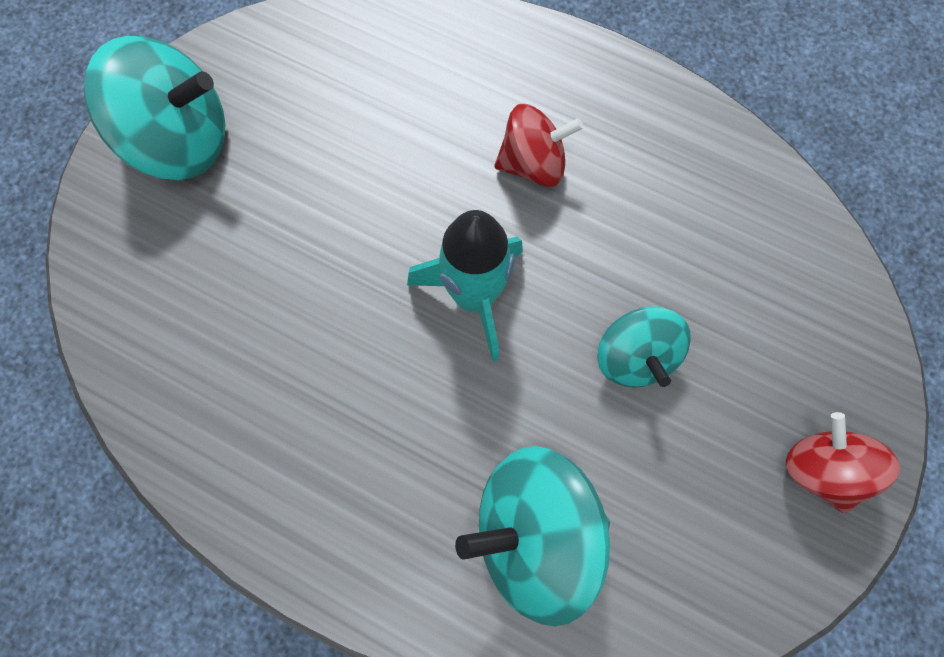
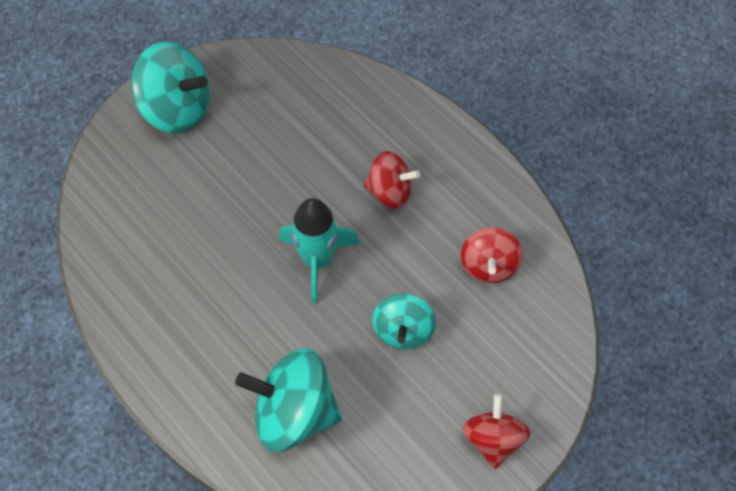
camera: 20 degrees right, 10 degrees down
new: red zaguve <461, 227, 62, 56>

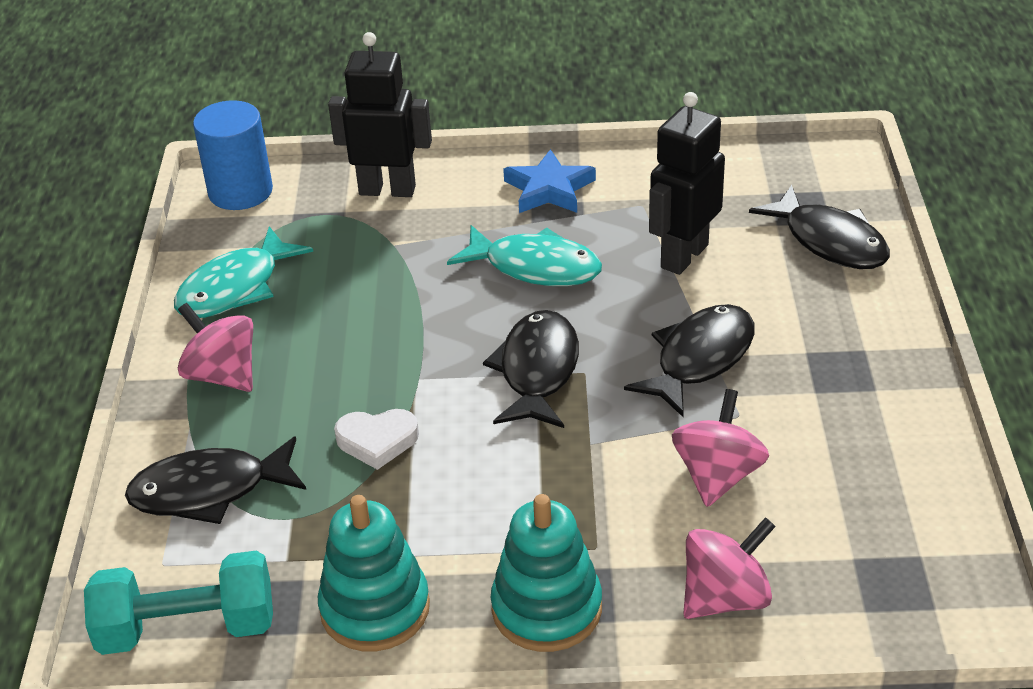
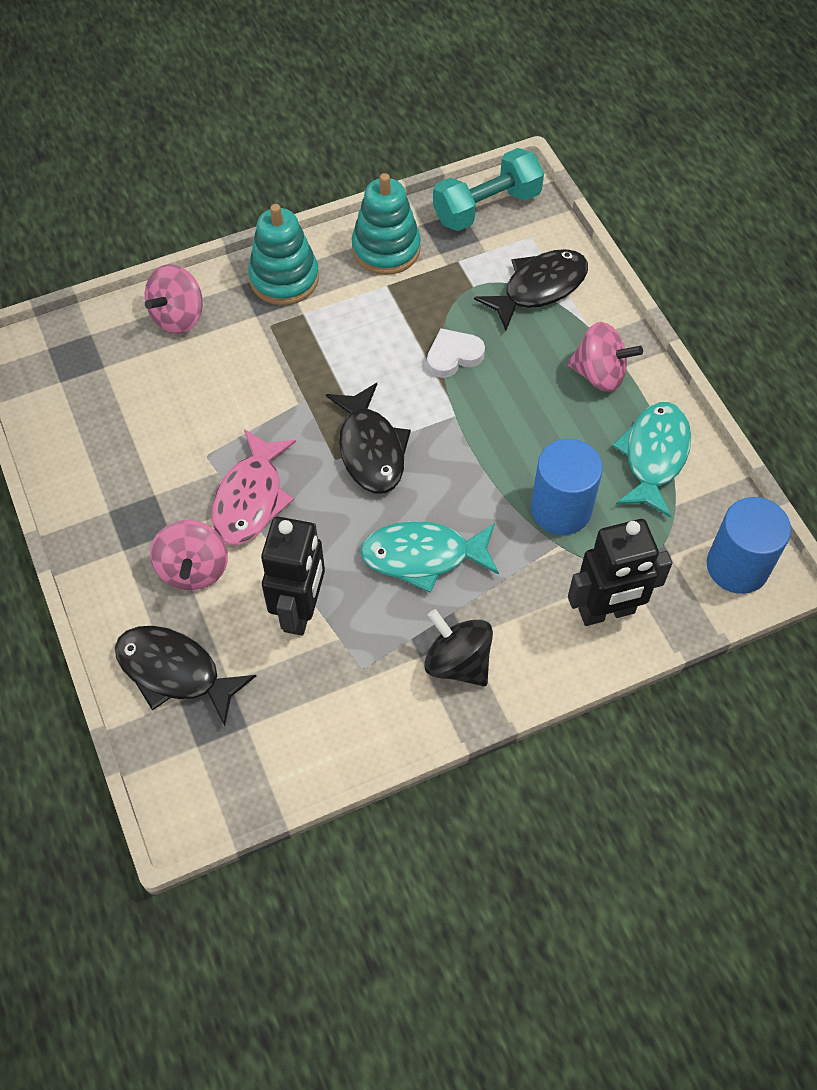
camera: 155 degrees right, 20 degrees up
new: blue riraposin <531, 439, 72, 96>
shifted: pink zaguve <672, 389, 97, 118> to <150, 520, 78, 70>
swapped: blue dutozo <503, 149, 93, 64> to black zaguve <424, 609, 69, 78>
repainted: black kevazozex <624, 304, 131, 113> to pink kevazozex <212, 429, 84, 116>

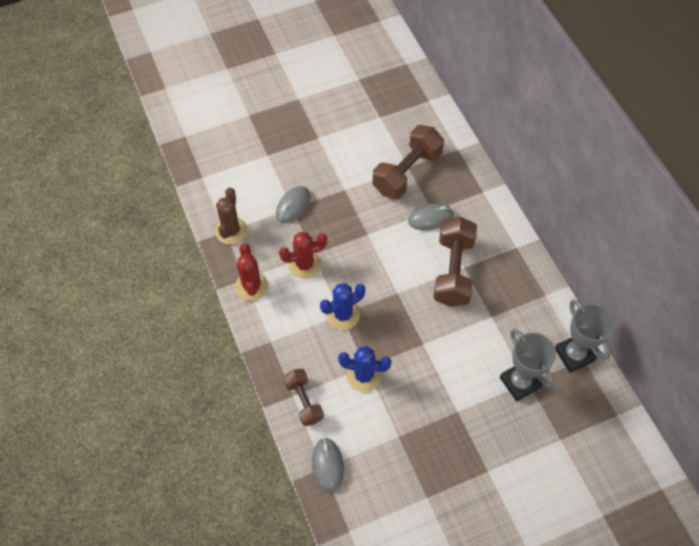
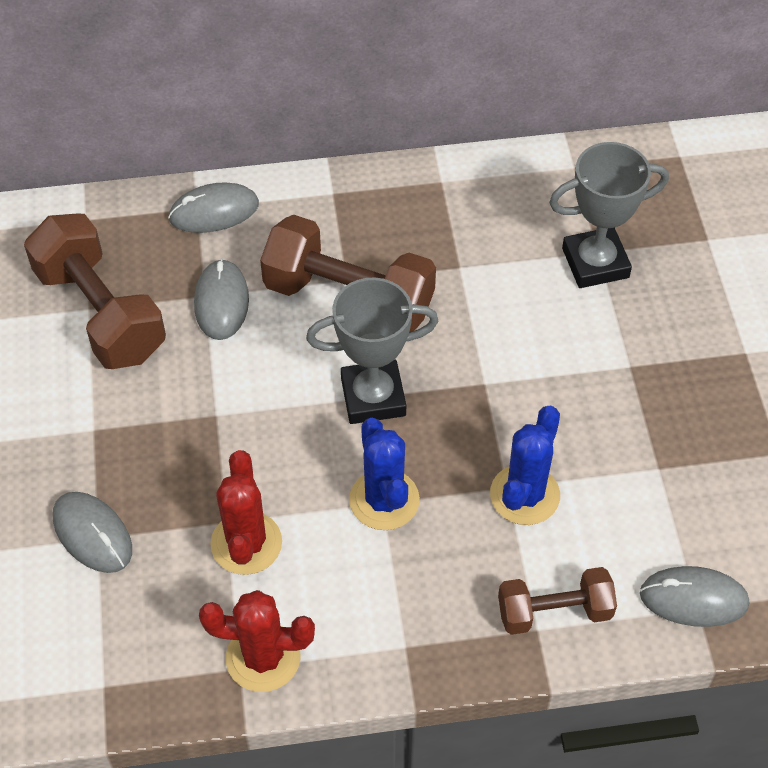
camera: 75 degrees left, 5 degrees down
gone: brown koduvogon <215, 187, 33, 58>
new: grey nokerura <168, 183, 91, 50>
shifted: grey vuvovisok <555, 299, 60, 74> to <306, 277, 133, 147>

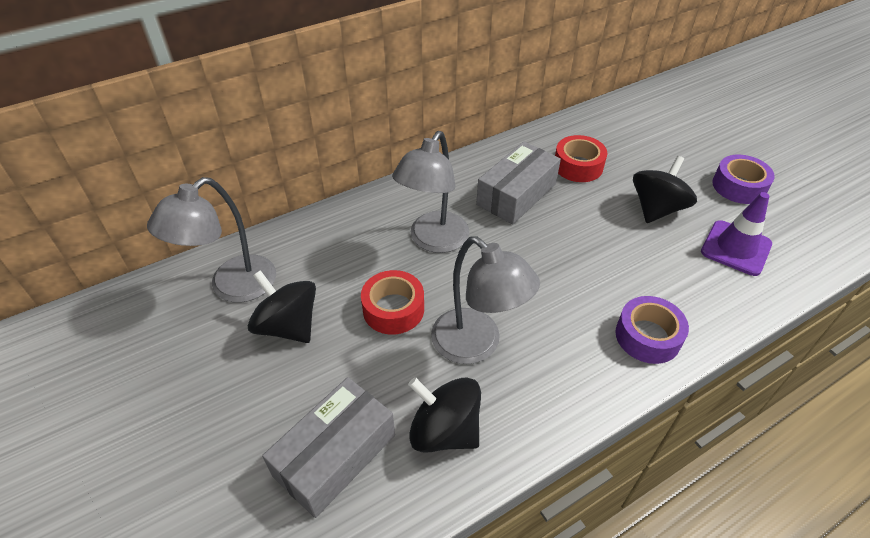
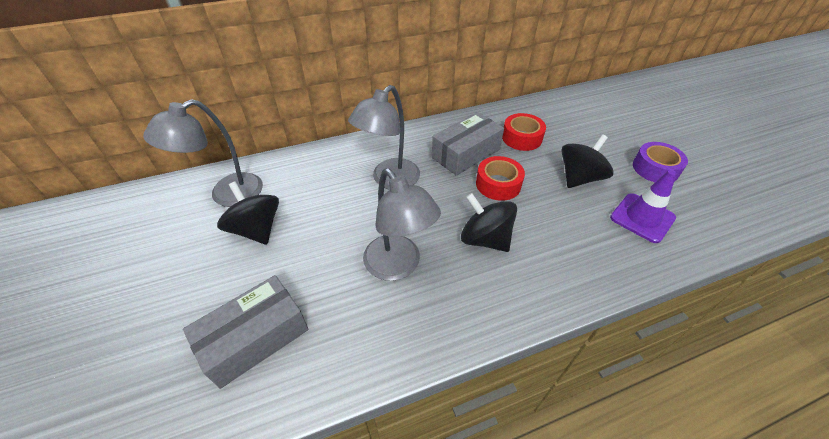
camera: 10 degrees right, 0 degrees up
gone: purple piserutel <616, 296, 73, 68>
shifted: black zaguve <408, 377, 73, 76> to <461, 193, 56, 59>; red piserutel <361, 270, 63, 64> to <476, 156, 49, 45>

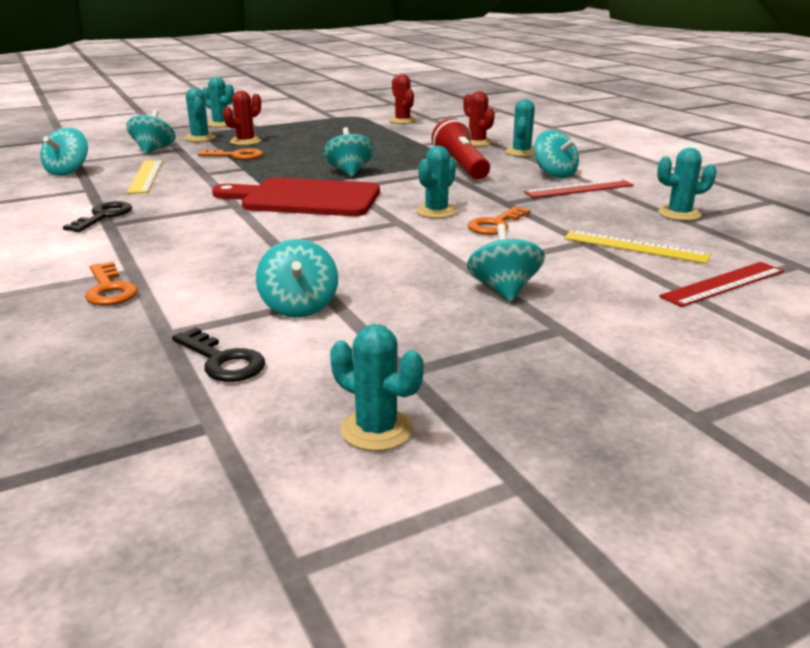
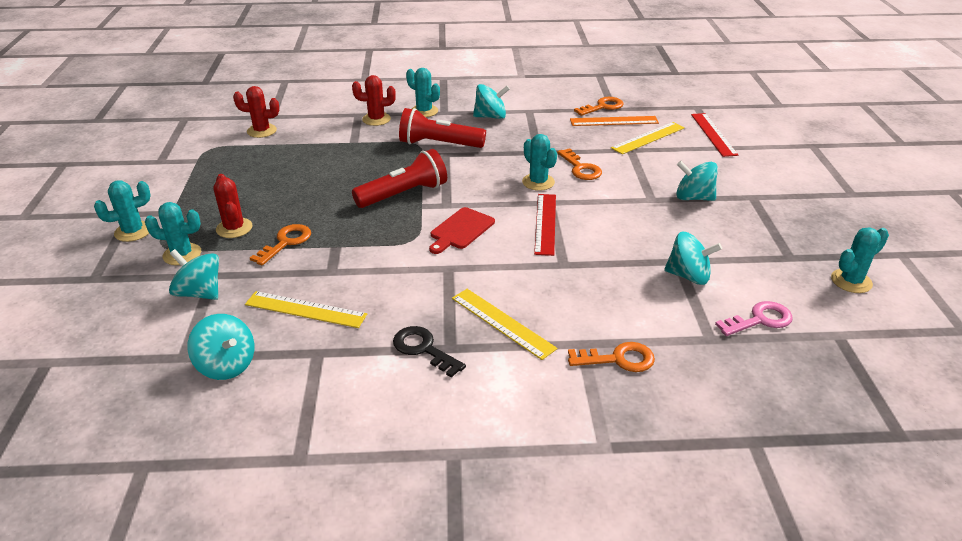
camera: 65 degrees left, 10 degrees up
new: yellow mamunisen <452, 289, 105, 71>; orange mamunisen <570, 116, 89, 10>
shifted: red mamunisen <524, 179, 110, 19> to <534, 194, 22, 62>
swapped: turquoise zaguve <323, 127, 52, 50> to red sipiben <352, 149, 95, 59>; turquoise koduvogon <657, 148, 60, 73> to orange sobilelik <574, 97, 50, 19>
repainted: black sobilelik <172, 327, 93, 55> to pink sobilelik <715, 301, 78, 35>
scaled: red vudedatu <212, 177, 168, 39> = <429, 207, 66, 47> x0.53

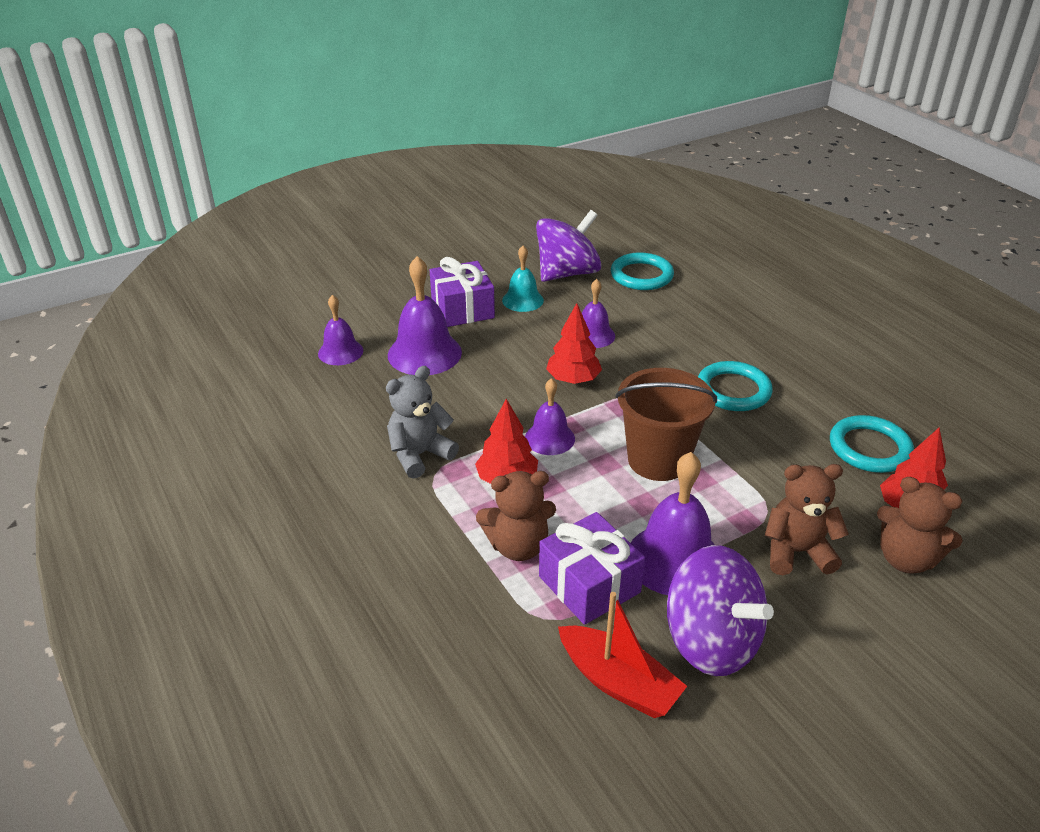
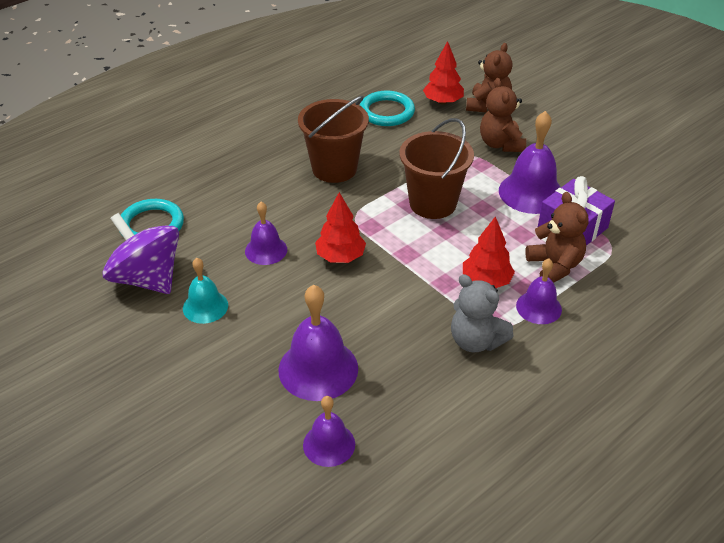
camera: 100 degrees left, 5 degrees up
gone: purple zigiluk <430, 257, 65, 70>; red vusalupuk <558, 592, 129, 126>; purple zaguve <667, 545, 107, 131>
shifted: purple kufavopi <525, 378, 50, 77> to <516, 258, 46, 66>
swapped: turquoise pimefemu <698, 361, 75, 50> to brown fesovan <298, 96, 71, 87>

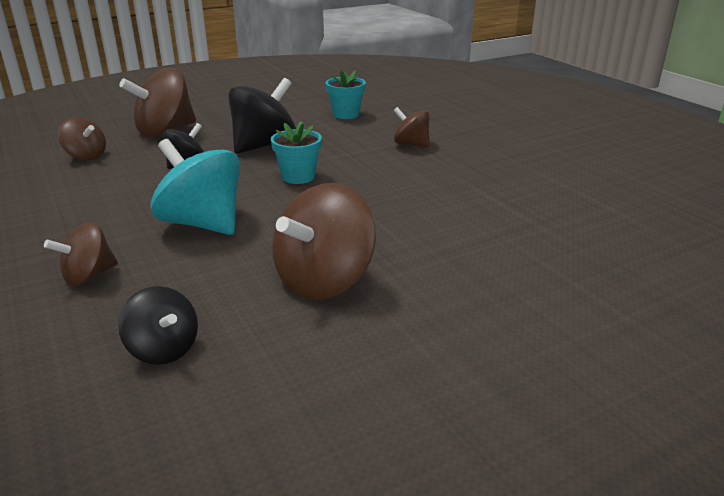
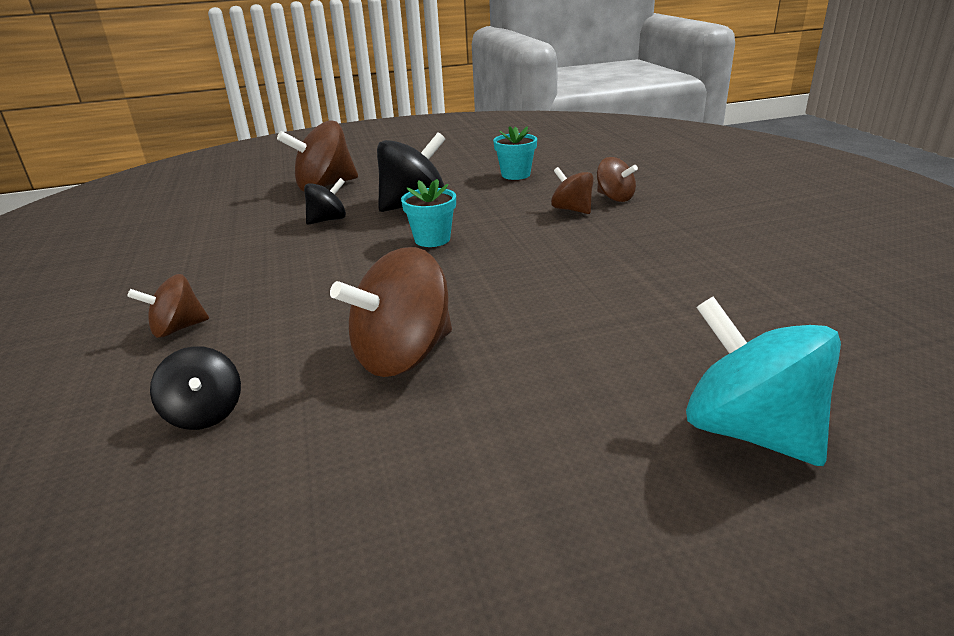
camera: 15 degrees right, 0 degrees up
shifted: brown zaguve <58, 117, 48, 43> to <597, 157, 41, 45>; turquoise zaguve <150, 139, 91, 96> to <686, 297, 155, 169>

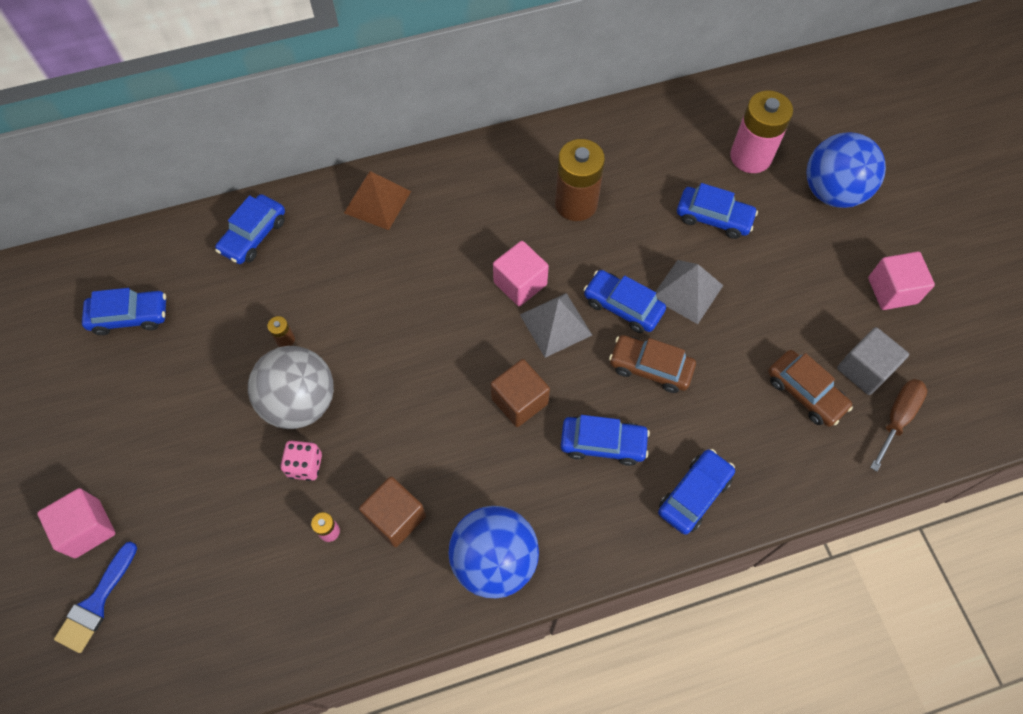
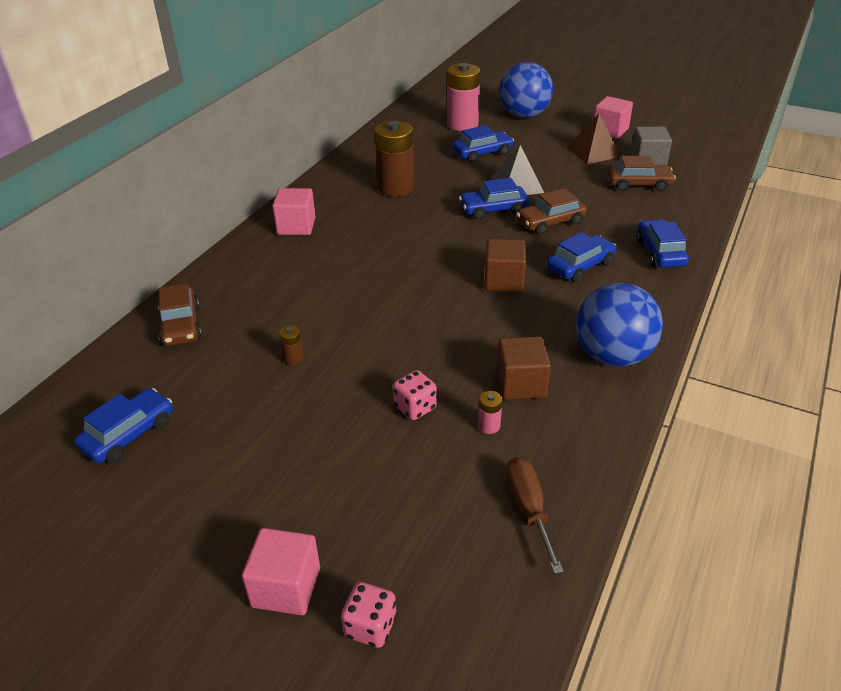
camera: 45 degrees left, 25 degrees down
gone: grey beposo <248, 346, 86, 83>; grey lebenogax <520, 293, 72, 65>
shifted: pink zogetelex <493, 241, 56, 65> to <272, 188, 44, 47>; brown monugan <870, 379, 57, 92> to <506, 457, 58, 117>; brown lebenogax <344, 171, 67, 59> to <566, 114, 55, 50>
swapped: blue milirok <54, 541, 83, 112> to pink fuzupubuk <341, 582, 56, 66>
repainted: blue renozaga <215, 194, 70, 70> to brown renozaga <158, 283, 44, 63>

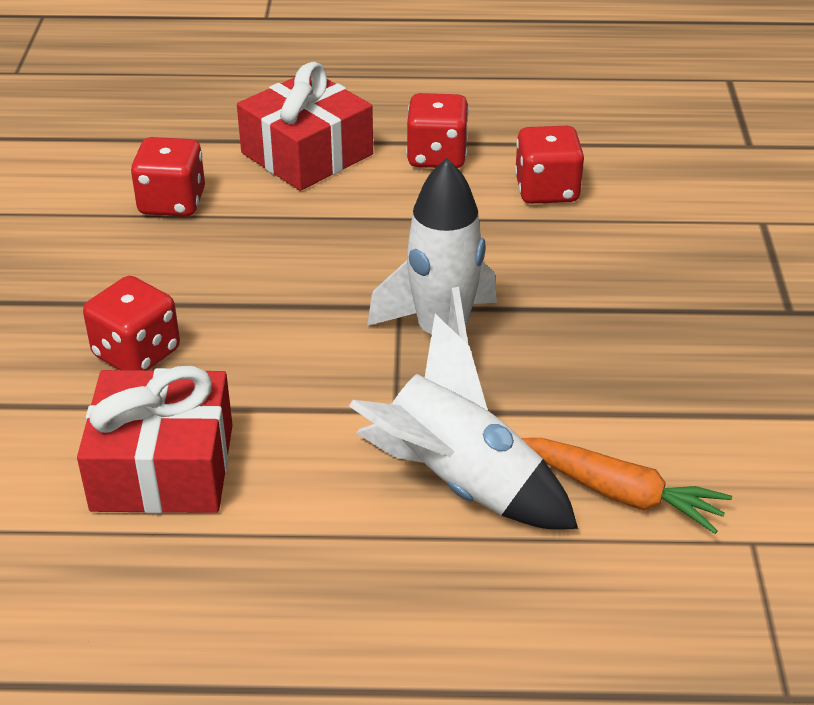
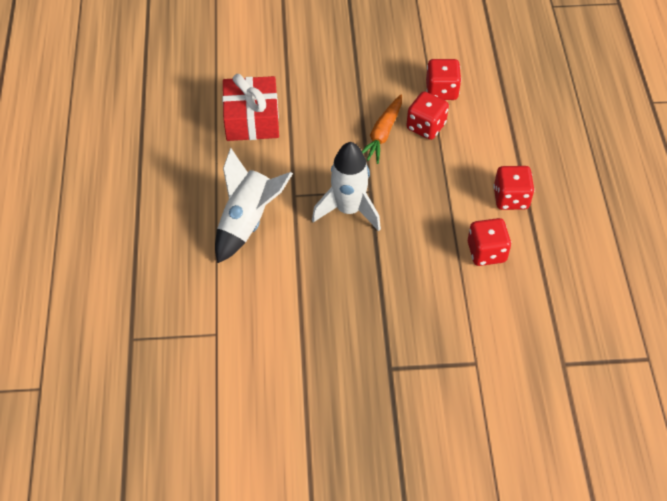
camera: 85 degrees right, 15 degrees up
gone: red zigiluk <237, 62, 136, 129>
shifted: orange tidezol <522, 438, 210, 96> to <362, 94, 40, 70>; red fuzupubuk <83, 276, 97, 94> to <406, 91, 43, 49>

